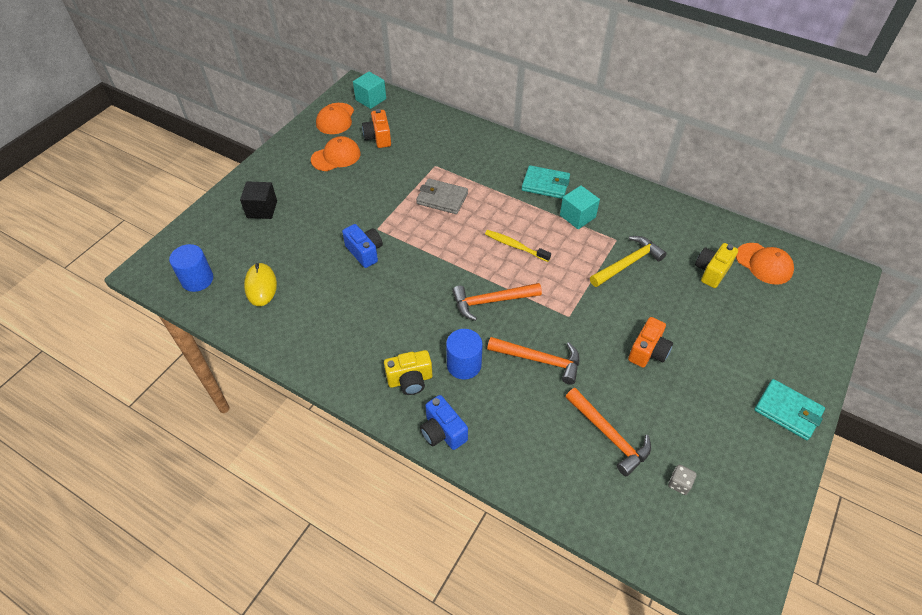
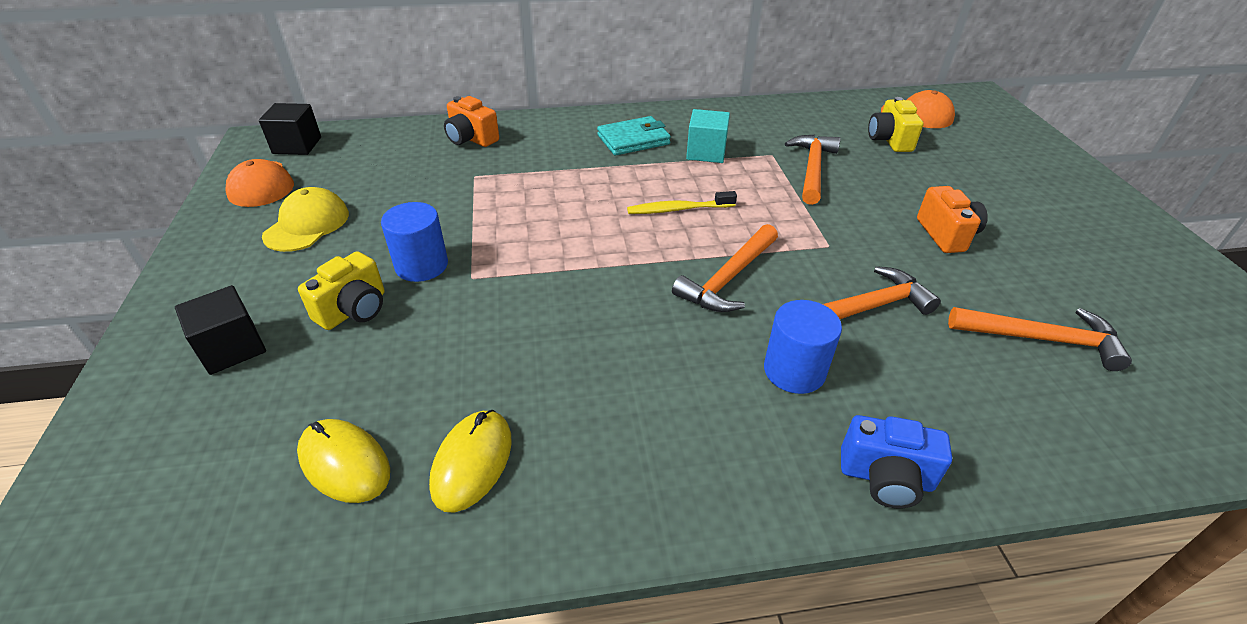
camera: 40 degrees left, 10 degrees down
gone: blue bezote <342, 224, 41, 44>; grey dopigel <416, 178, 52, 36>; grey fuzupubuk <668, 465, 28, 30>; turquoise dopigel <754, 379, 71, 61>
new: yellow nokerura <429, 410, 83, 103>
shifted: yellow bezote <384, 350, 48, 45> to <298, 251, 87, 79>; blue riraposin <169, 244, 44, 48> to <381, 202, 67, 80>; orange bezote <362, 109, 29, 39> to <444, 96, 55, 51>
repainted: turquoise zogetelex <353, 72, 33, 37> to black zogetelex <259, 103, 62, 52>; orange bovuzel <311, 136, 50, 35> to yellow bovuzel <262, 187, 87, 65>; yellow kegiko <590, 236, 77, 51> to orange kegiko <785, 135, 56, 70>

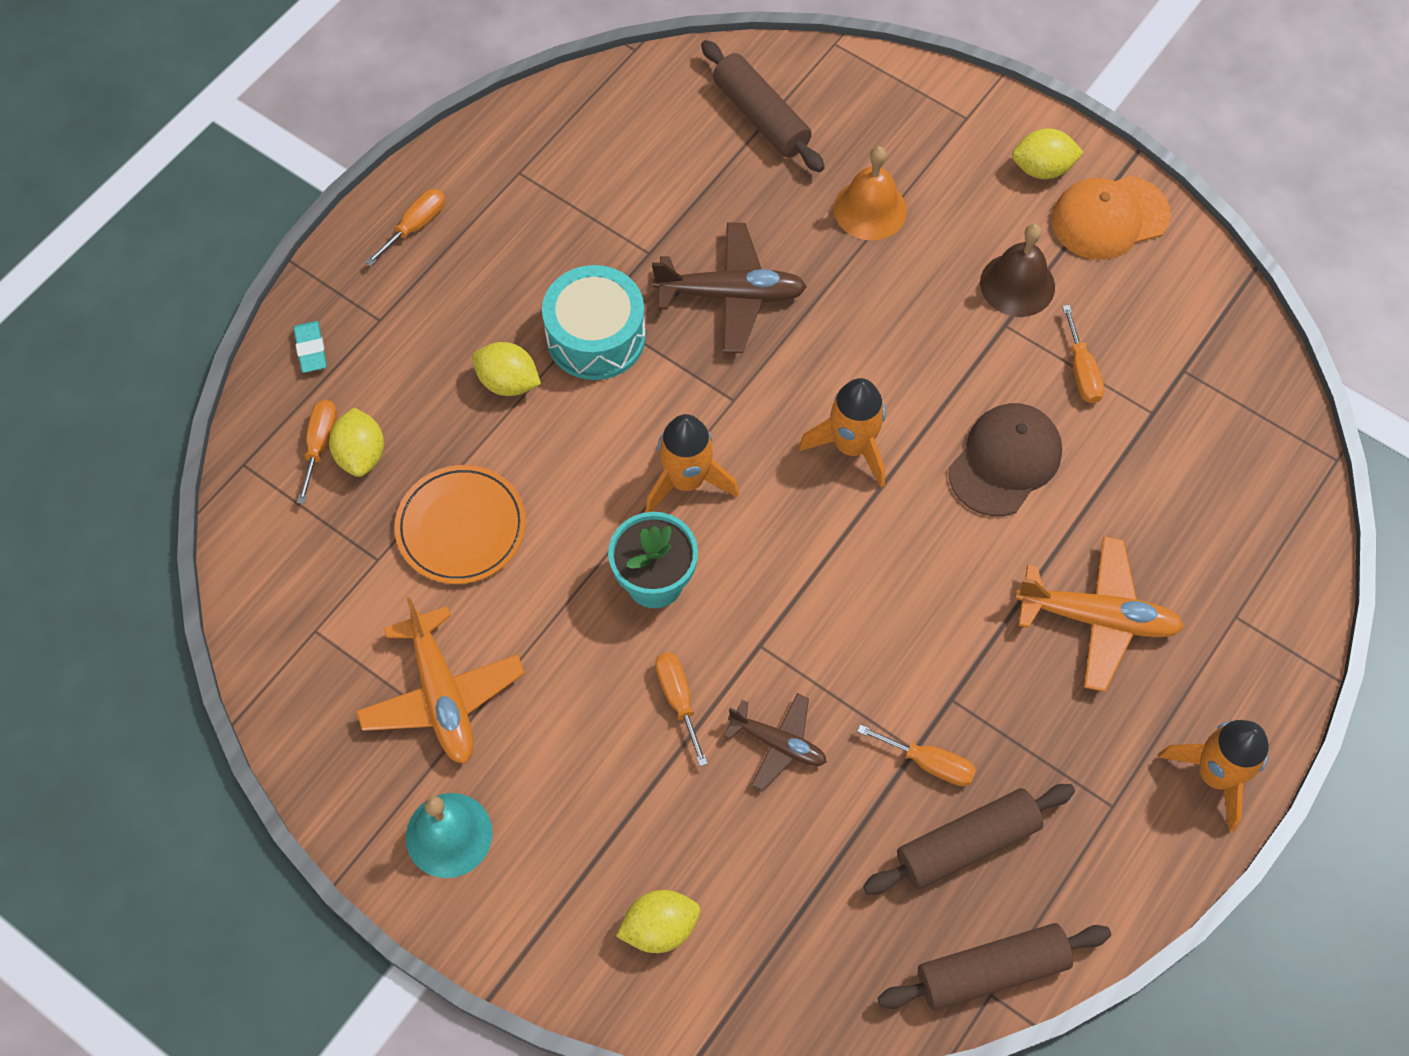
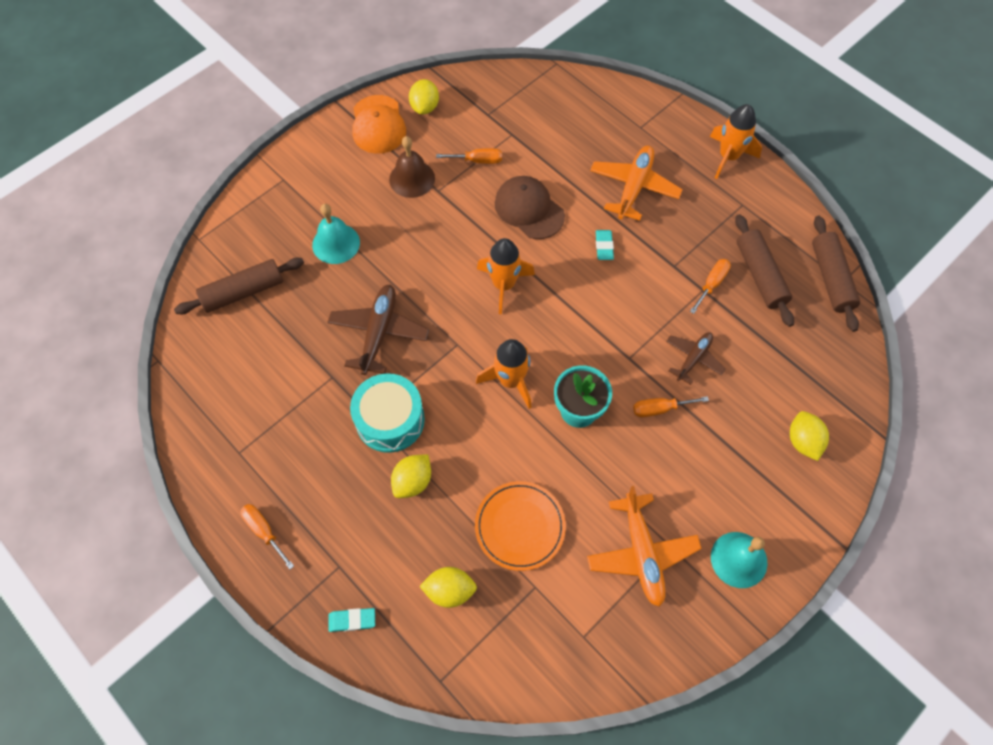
camera: 80 degrees left, 0 degrees up
gone: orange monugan <297, 400, 40, 104>
new: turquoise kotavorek <596, 230, 18, 30>
shifted: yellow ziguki <1012, 128, 72, 51> to <409, 79, 30, 36>
repainted: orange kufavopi <834, 146, 73, 94> to turquoise kufavopi <312, 204, 48, 60>
rotated: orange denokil <356, 597, 169, 167> = <587, 486, 115, 121> 90 degrees clockwise

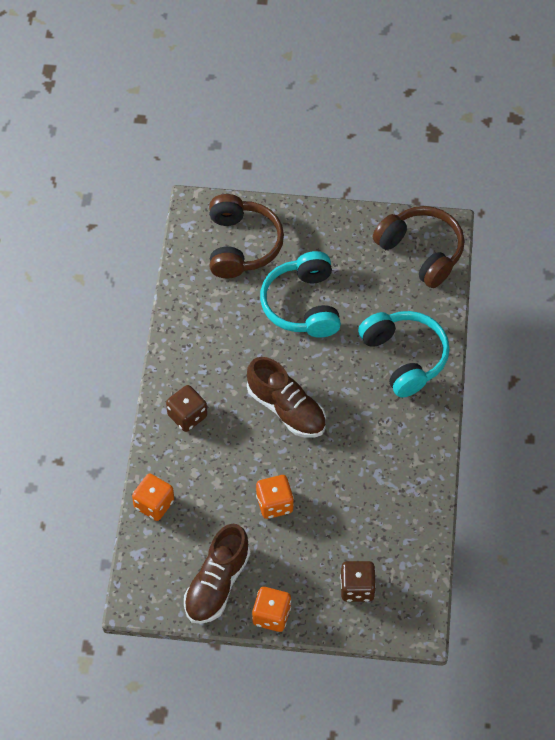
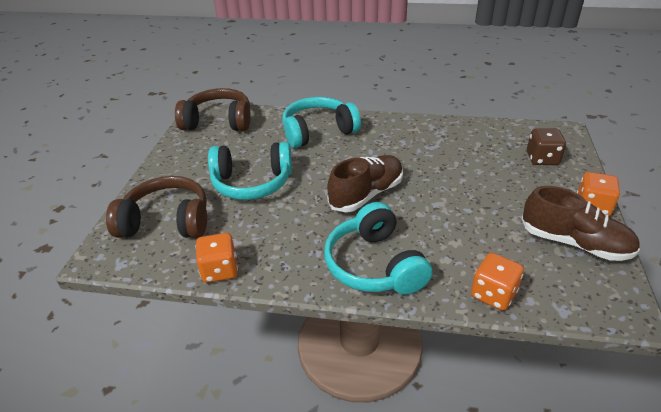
camera: 85 degrees left, 20 degrees down
shifted: orange fuzupubuk <256, 475, 38, 44> to <196, 233, 42, 50>
swapped: brown fuzupubuk <166, 385, 41, 47> to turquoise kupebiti <324, 202, 108, 93>
rotated: brown kupebiti <373, 206, 92, 82> = <175, 88, 76, 43> 45 degrees clockwise

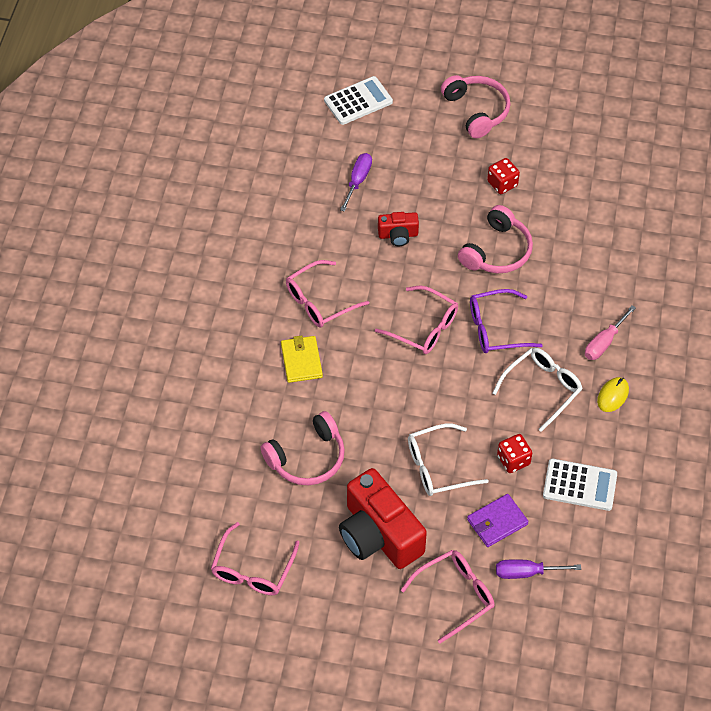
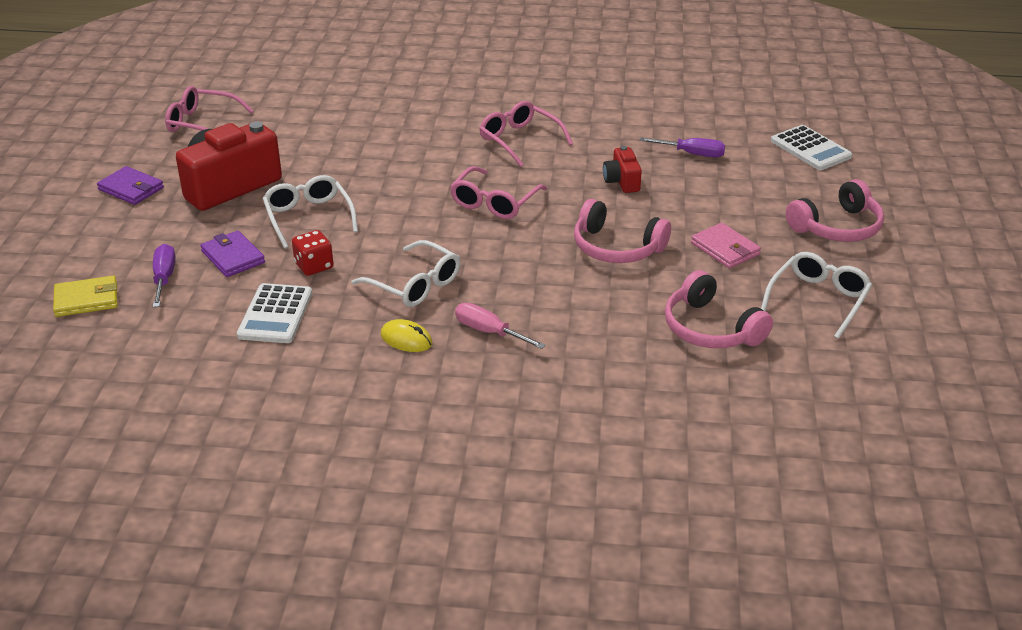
camera: 85 degrees right, 20 degrees down
gone: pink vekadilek <401, 550, 93, 93>; purple vekadilek <470, 289, 73, 64>
new: purple dopigel <97, 166, 67, 39>; white vekadilek <761, 252, 111, 87>
shifted: yellow dopigel <281, 336, 42, 47> to <53, 276, 64, 41>; pink kupebiti <260, 411, 85, 74> to <665, 270, 108, 78>
swapped: red fuzupubuk <487, 158, 33, 36> to pink dopigel <691, 223, 70, 46>

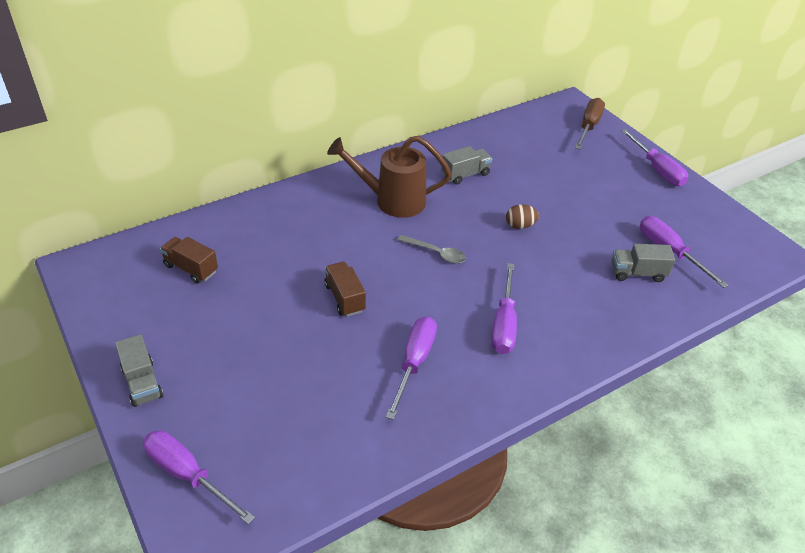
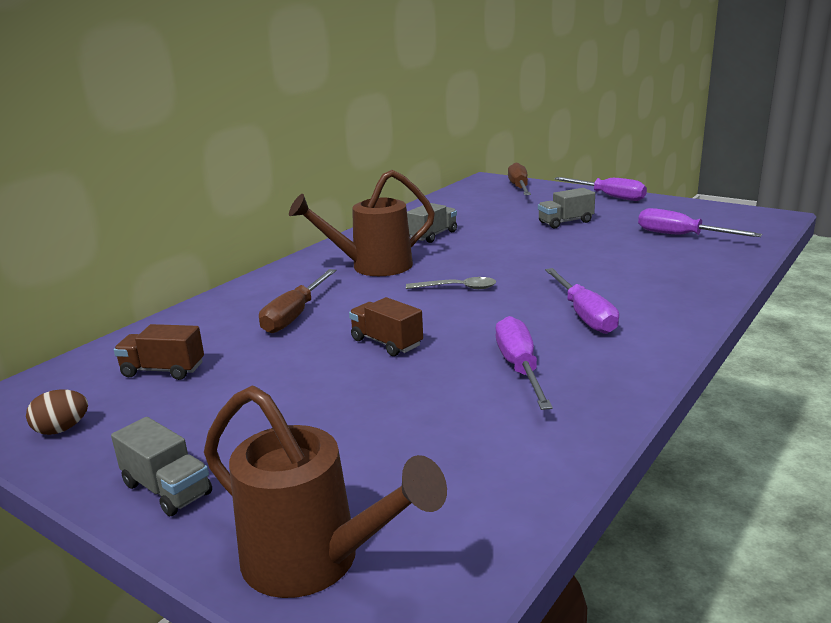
camera: 20 degrees left, 20 degrees down
new: brown monugan <259, 269, 77, 64>
shifted: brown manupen <506, 204, 33, 25> to <26, 390, 62, 45>; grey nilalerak <611, 244, 64, 38> to <538, 188, 57, 41>
swapped: purple monugan <143, 430, 112, 95> to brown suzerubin <204, 386, 243, 212>

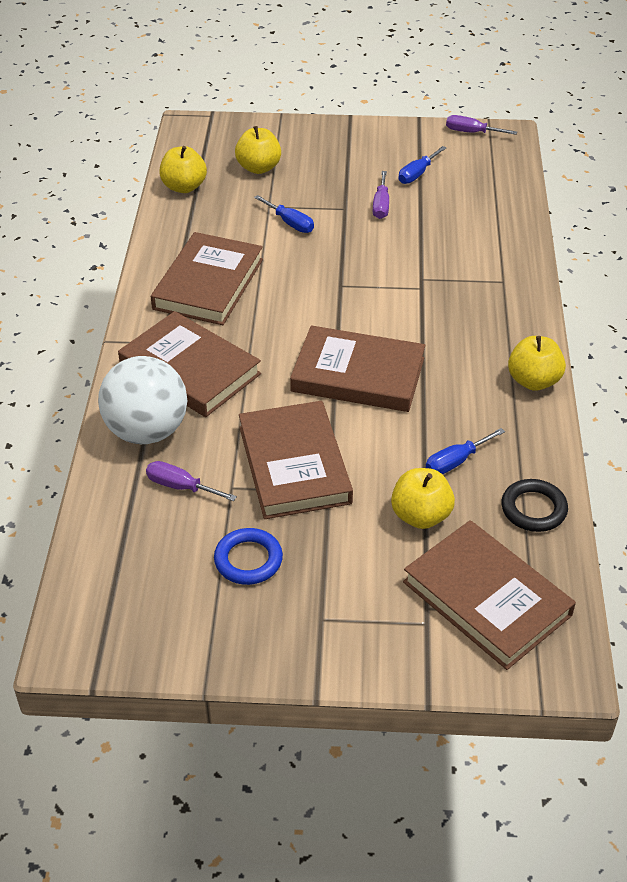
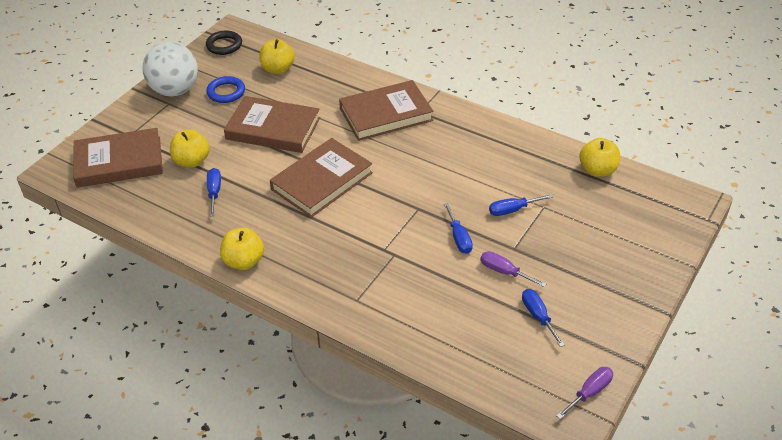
camera: 120 degrees right, 0 degrees up
gone: purple monugan <146, 461, 91, 40>; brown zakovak <151, 232, 112, 93>
new: blue monugan <444, 203, 29, 51>
shifted: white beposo <98, 356, 89, 88> to <142, 42, 56, 54>; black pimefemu <501, 479, 67, 53> to <206, 30, 36, 25>; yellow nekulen <235, 126, 46, 48> to <260, 39, 35, 35>

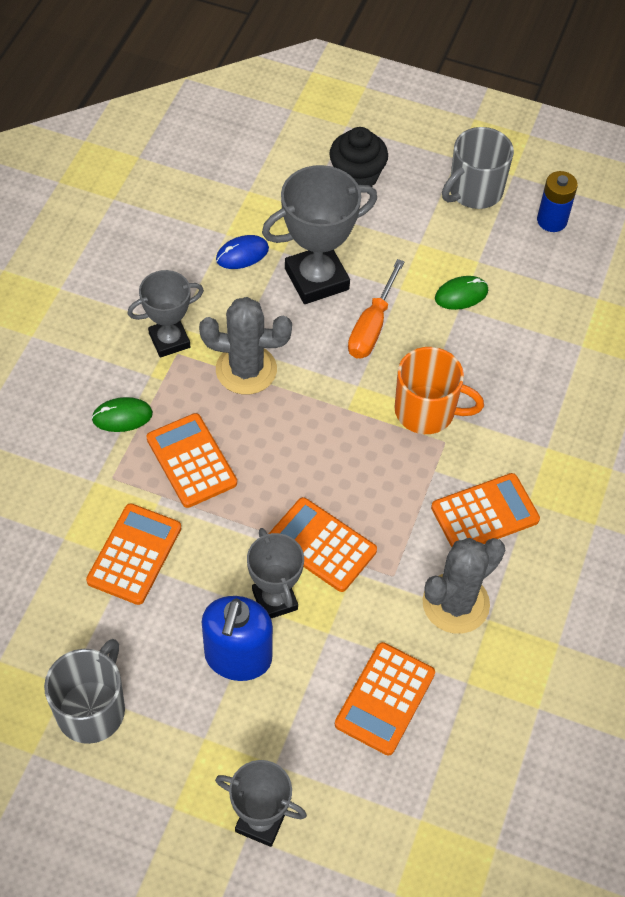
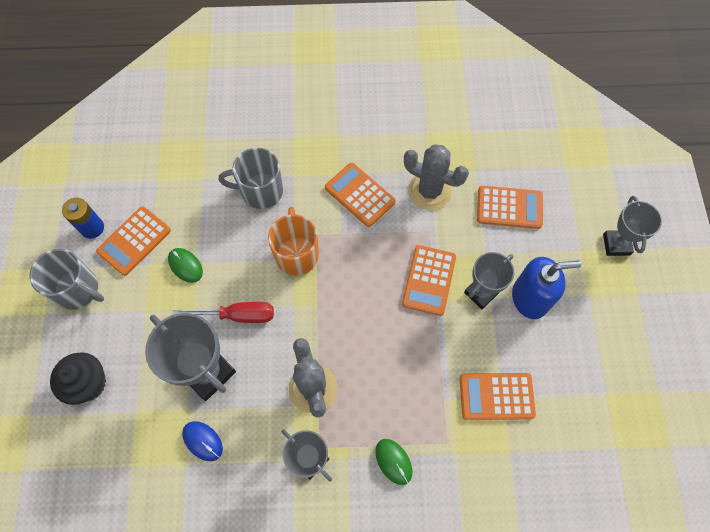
camera: 110 degrees left, 10 degrees up
shifted: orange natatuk <146, 413, 91, 95> to <96, 207, 75, 69>; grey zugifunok <44, 639, 81, 105> to <219, 148, 64, 61>
repainted: orange monugan <348, 259, 57, 99> to red monugan <173, 302, 101, 21>

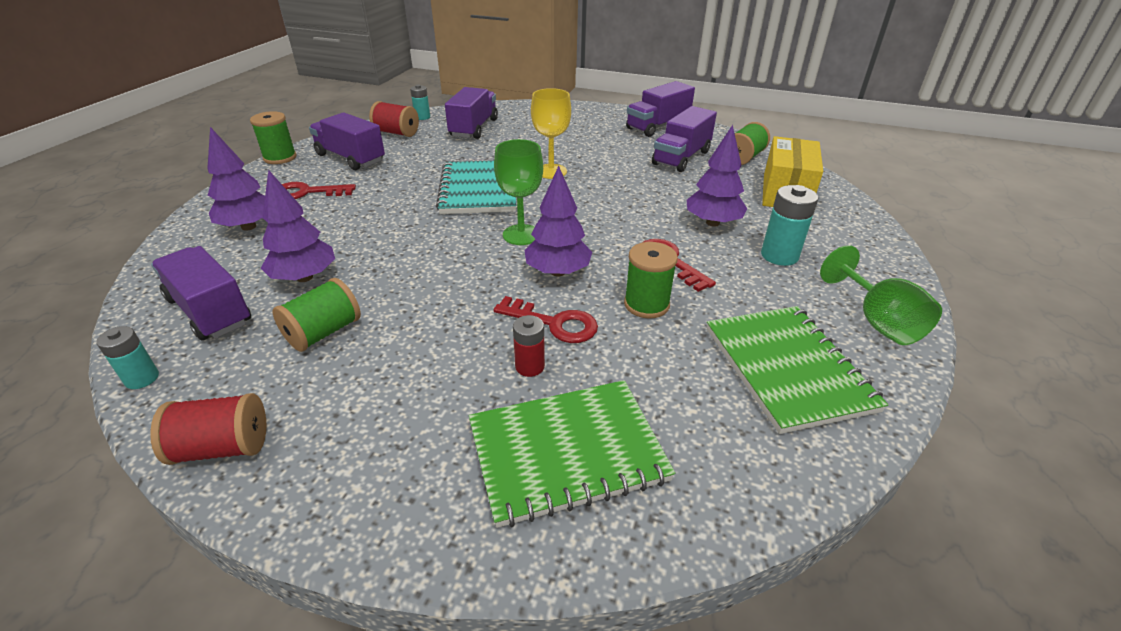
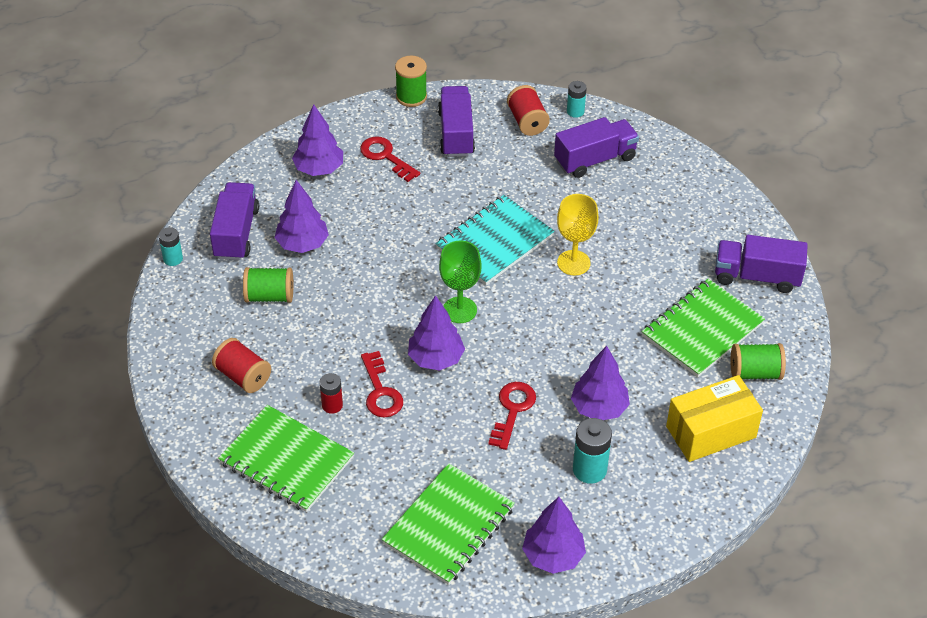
camera: 50 degrees right, 10 degrees up
gone: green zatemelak <624, 242, 54, 76>
shifted: red zatemelak <150, 393, 116, 72> to <212, 338, 59, 55>
swapped: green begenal <820, 245, 122, 100> to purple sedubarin <522, 497, 64, 77>; purple nilalerak <652, 106, 65, 66> to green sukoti <642, 279, 123, 98>

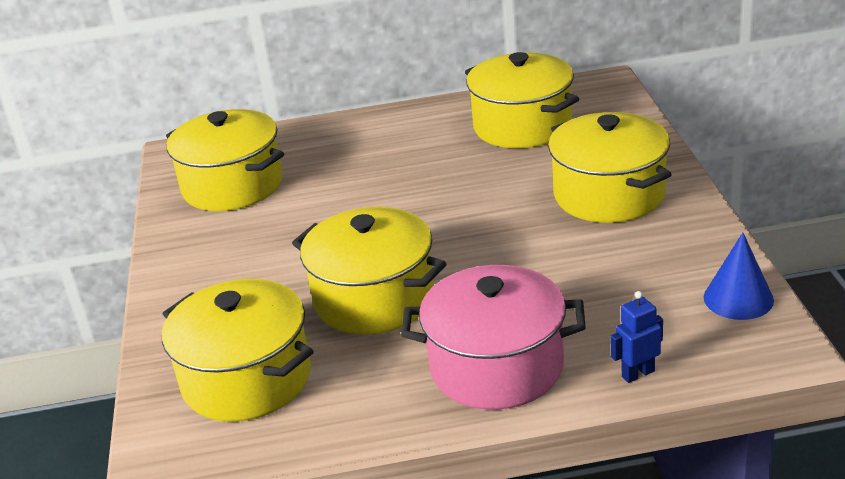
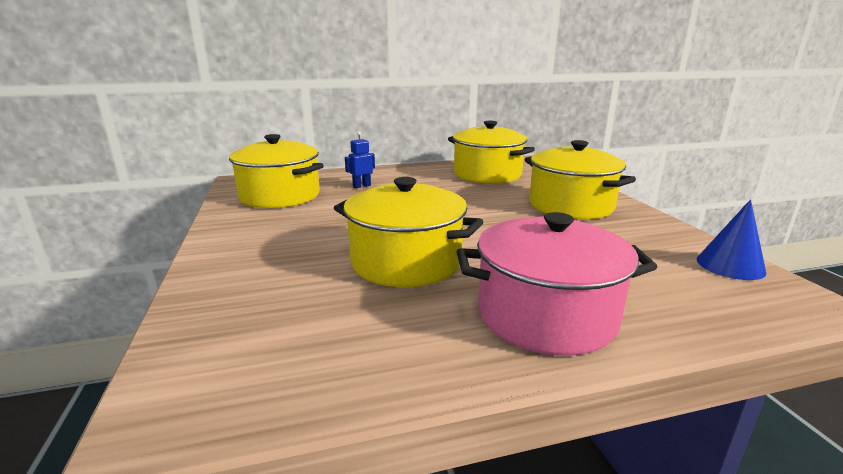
camera: 10 degrees left, 10 degrees down
gone: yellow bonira <162, 279, 152, 143>
shifted: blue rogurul <611, 291, 52, 92> to <345, 131, 30, 57>

